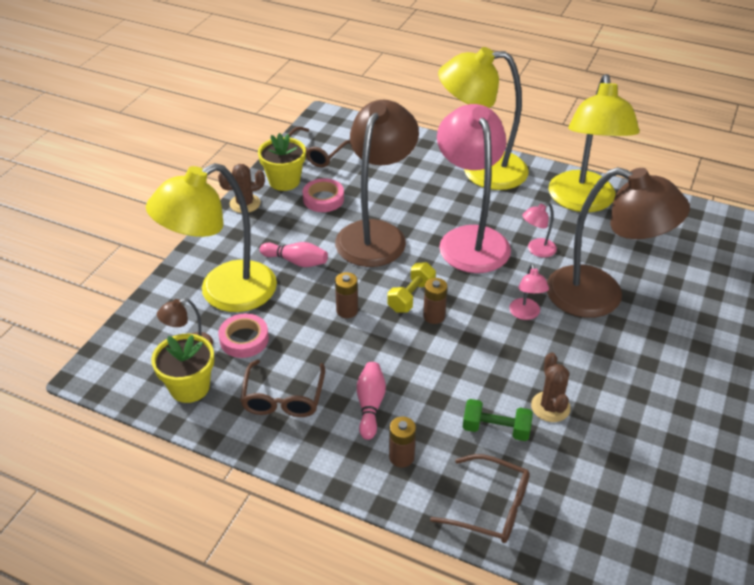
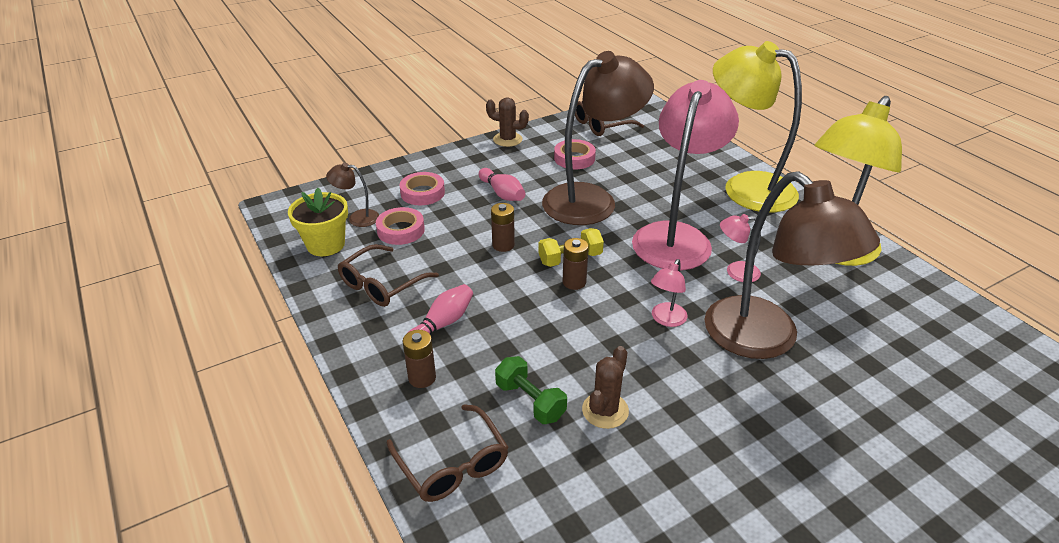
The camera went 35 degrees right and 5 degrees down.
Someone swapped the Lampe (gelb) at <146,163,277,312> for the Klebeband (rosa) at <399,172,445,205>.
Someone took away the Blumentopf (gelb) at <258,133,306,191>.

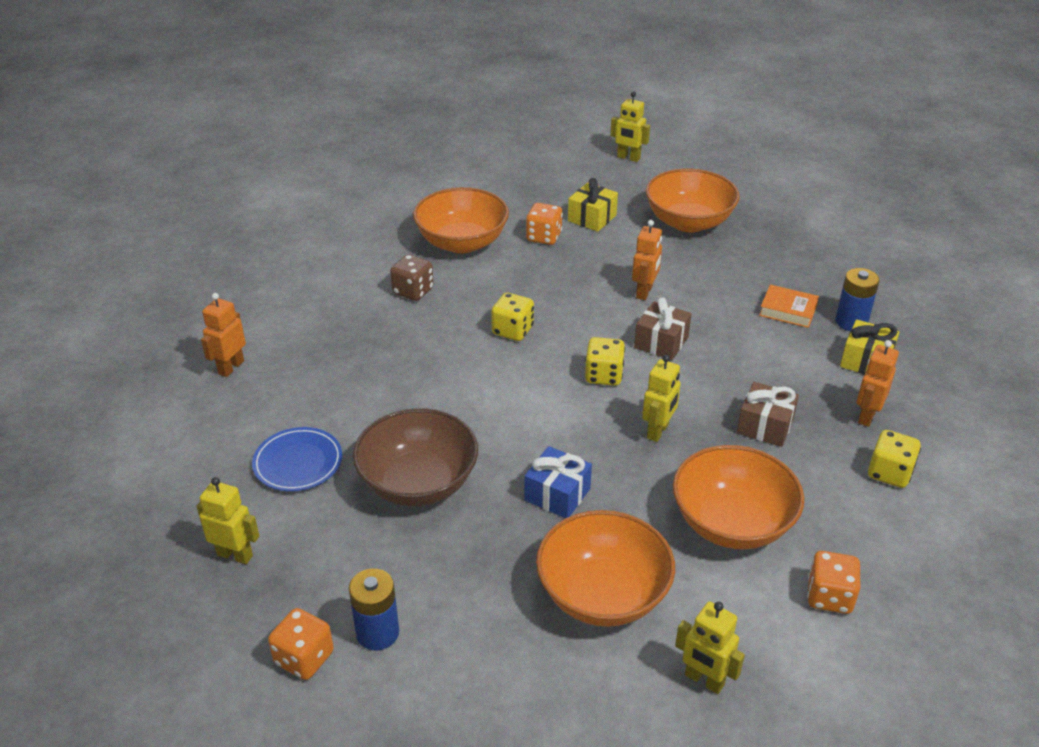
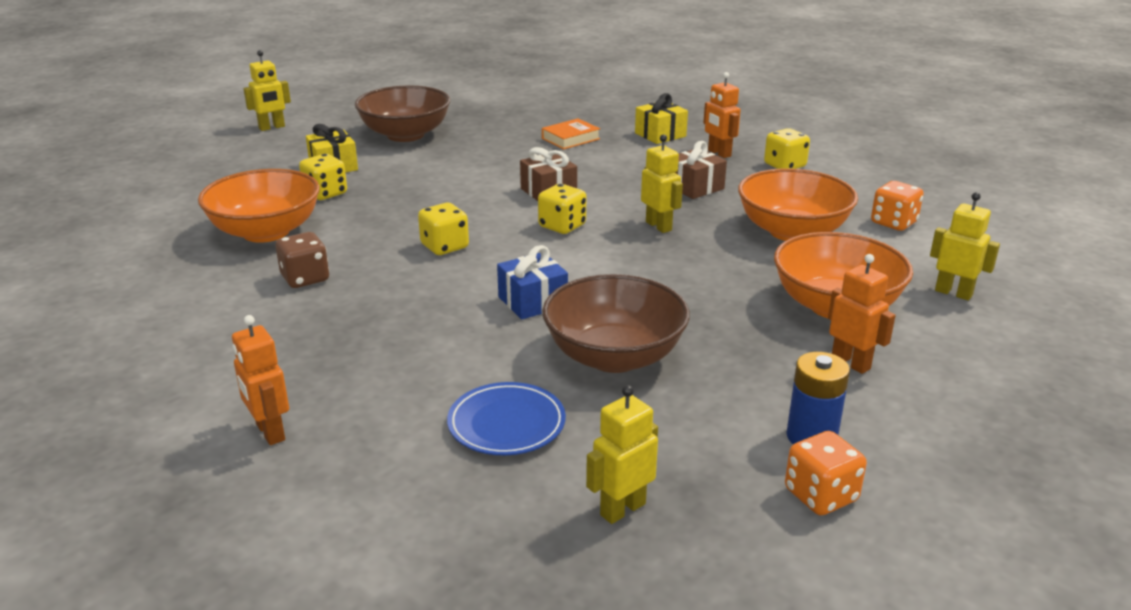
The camera went 60 degrees left and 10 degrees down.
Someone carried the Geschenk (blau) from <525,446,592,518> to <497,245,568,320>.
Someone repainted the Spielwürfel (orange) at <526,203,563,245>, which became the Spielwürfel (gelb) at <299,154,347,200>.
Someone carried the Roboter (orange) from <632,220,662,300> to <828,254,896,374>.
Someone repainted the Schüssel (orange) at <646,168,740,232>, which became the Schüssel (braun) at <355,86,450,142>.
Someone rotated the Roboter (gelb) at <675,602,745,694> by 120 degrees counterclockwise.
Someone took away the Batterie (blau) at <835,268,880,331>.

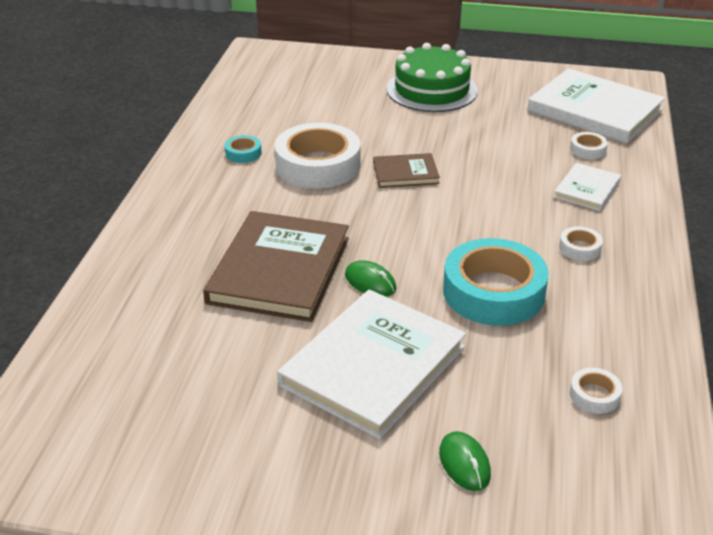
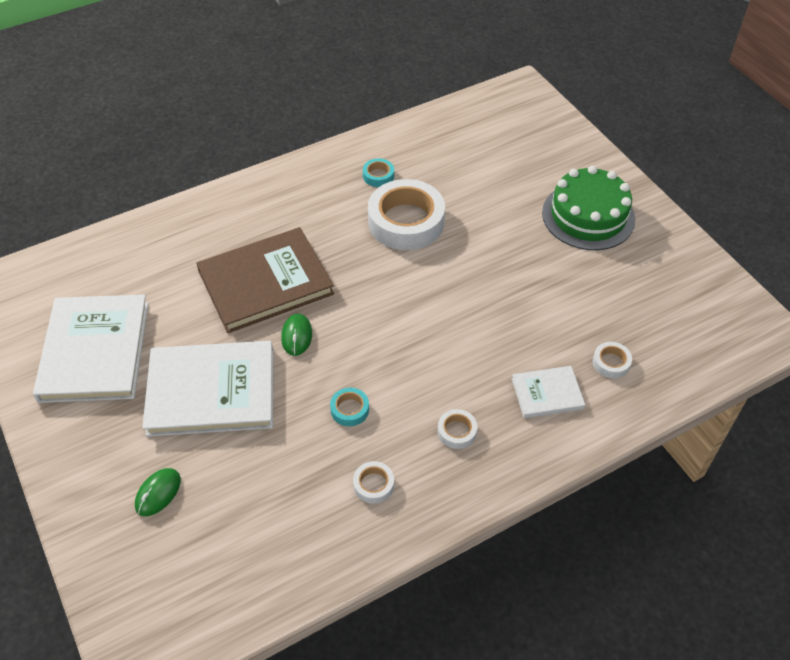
The camera went 50 degrees right and 15 degrees up.
Someone took away the Buch (braun) at <373,153,440,188>.
Someone scaled the Klebeband (türkis) at <443,238,549,326> by 0.43.
Someone carried the Buch (weiß) from <528,68,665,143> to <33,294,148,403>.
Someone carried the Klebeband (weiß) from <570,368,623,414> to <353,461,394,504>.

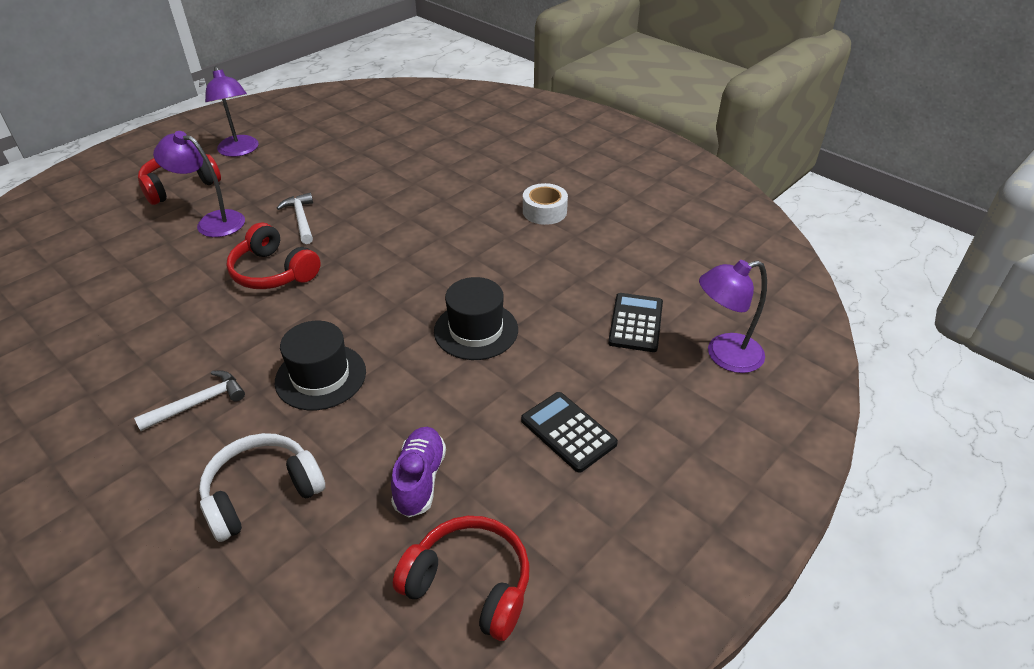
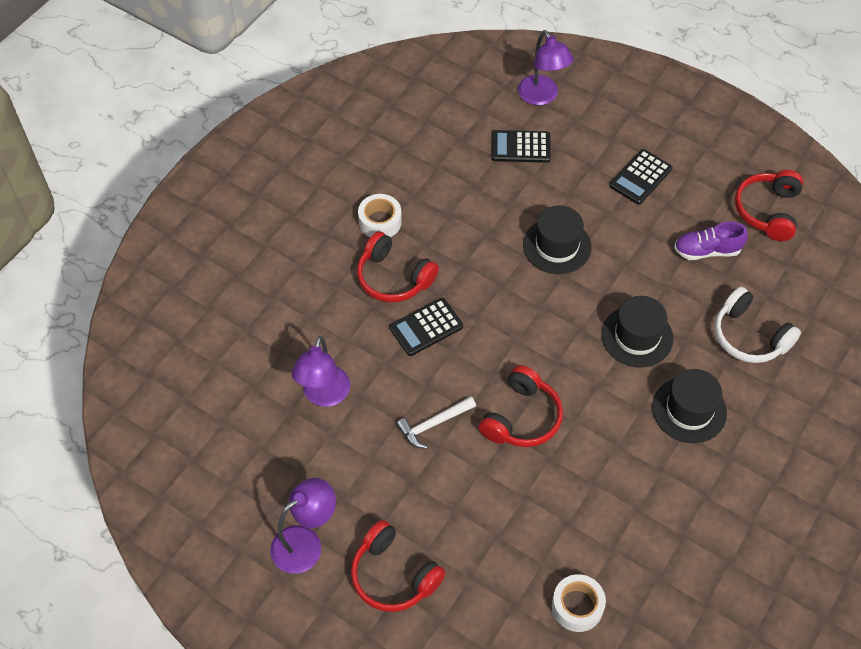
The camera went 100 degrees left and 15 degrees up.
Someone swapped the Hammer (weiß) at <134,370,245,431> for the Hut (schwarz) at <652,369,727,443>.
Someone carried the Lampe (lila) from <153,131,245,237> to <291,336,350,407>.
Someone put down the Kopfhörer (rot) at <357,231,439,302>.
Someone put down the Taschenrechner (schwarz) at <389,298,463,356>.
Someone put down the Klebeband (weiß) at <552,574,606,632>.

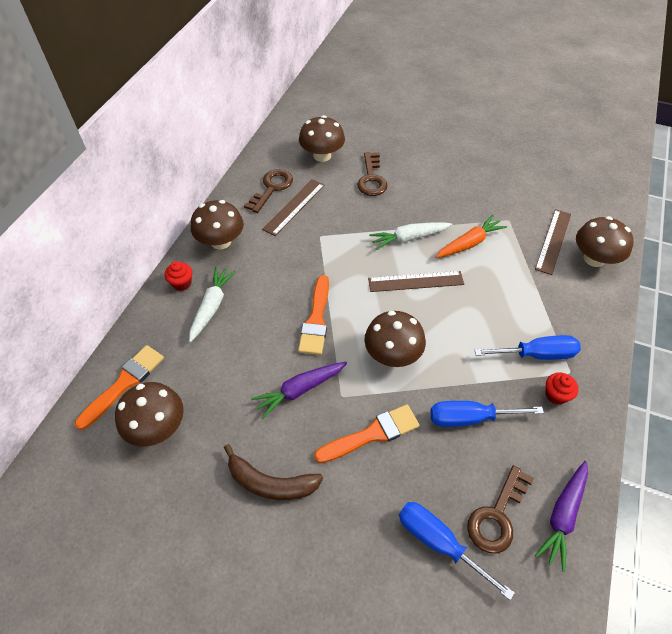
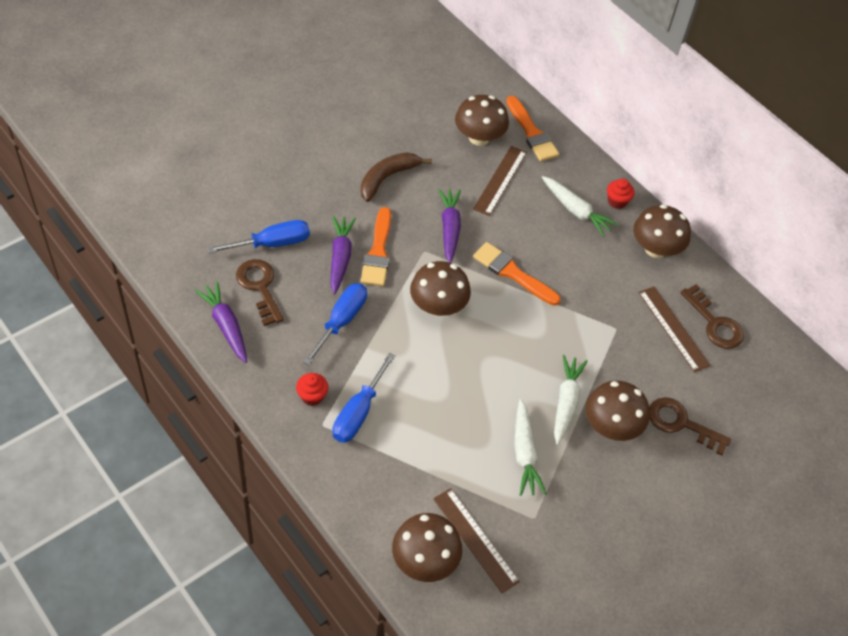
The camera went 115 degrees right and 0 degrees up.
Someone carried the Pilz (braun) from <299,115,345,162> to <585,381,650,441>.
Someone carried the Lineal (braun) from <368,271,464,292> to <473,146,527,216>.
Someone repainted the Karotte (orange) at <436,215,507,258>, which became the Karotte (weiß) at <514,399,547,496>.
Someone put down the Karotte (lila) at <330,216,356,294>.

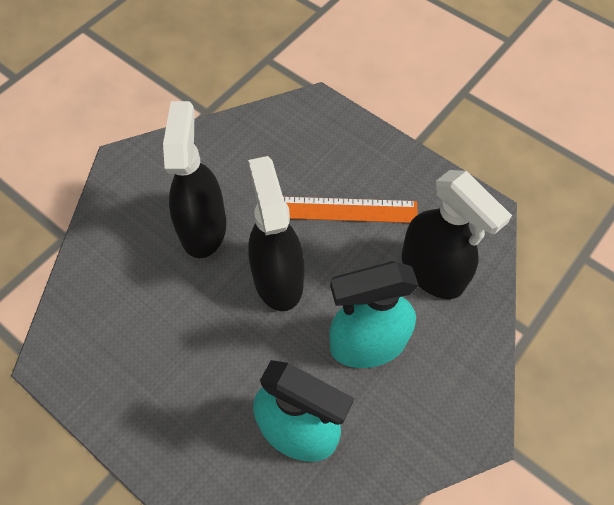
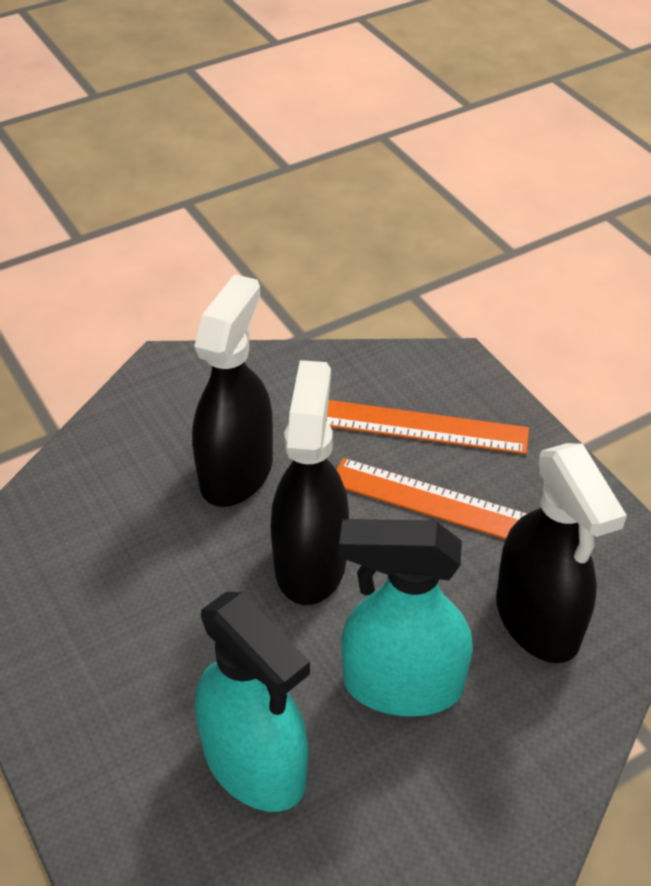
The camera went 20 degrees right and 15 degrees down.
Someone put down the Lineal (orange) at <326,400,529,454>.

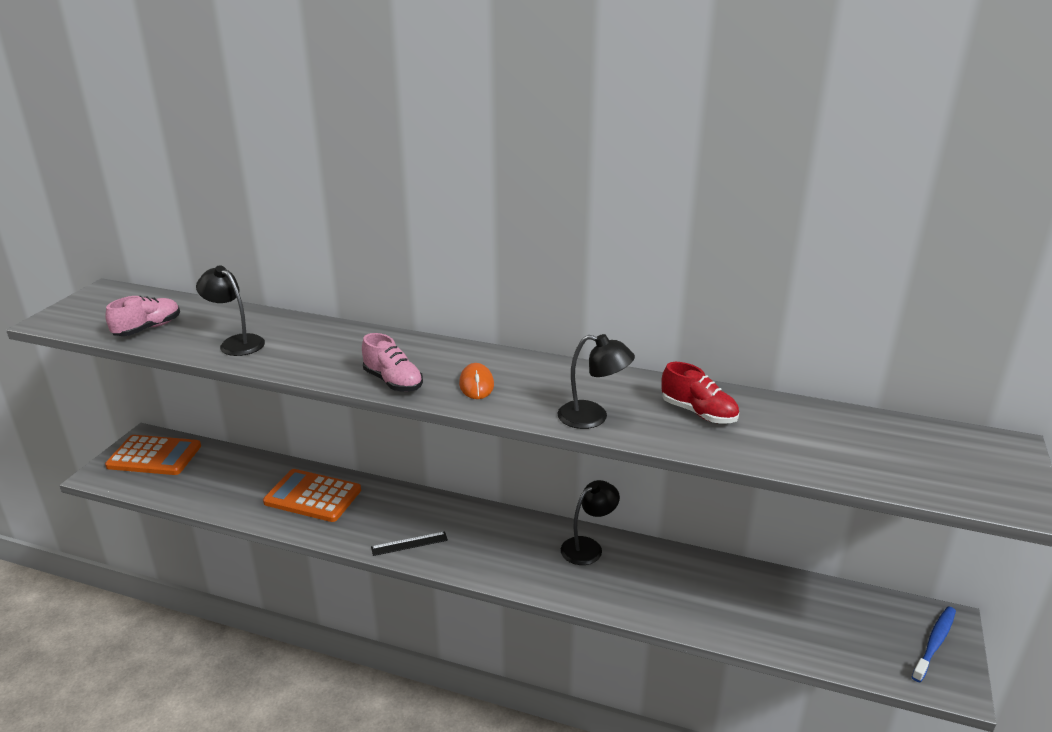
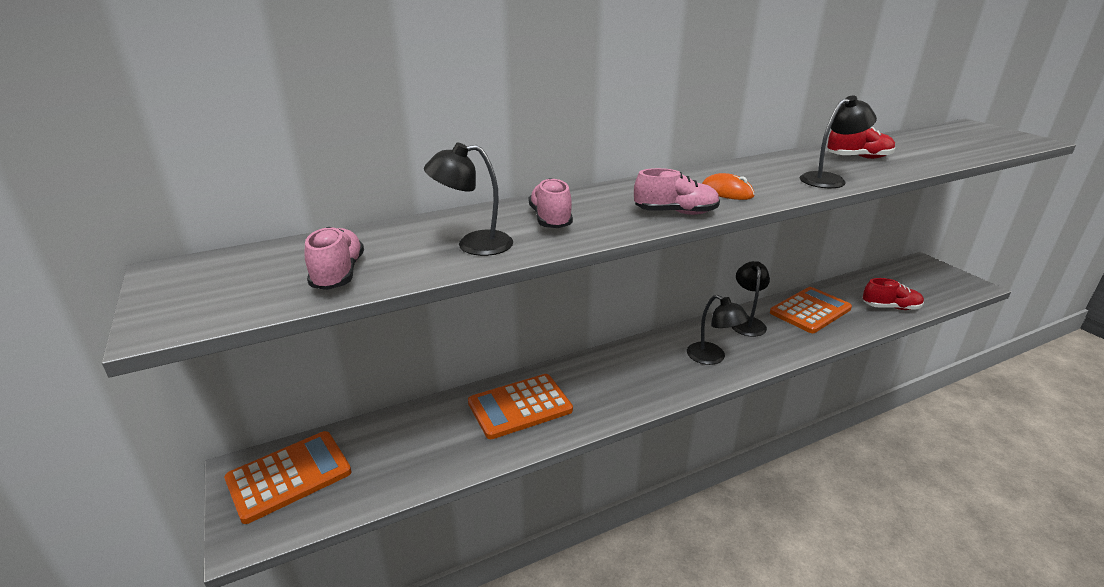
The camera went 45 degrees left and 0 degrees up.
Someone took away the Lineal (schwarz) at <371,531,448,556>.
Someone took away the Zahnbürste (blau) at <912,607,956,682>.
Someone put down the Schuh (rosa) at <529,178,573,228>.
Someone put down the Lampe (schwarz) at <687,295,749,365>.
Someone put down the Taschenrechner (orange) at <770,287,852,333>.
Someone put down the Schuh (rot) at <863,278,924,310>.

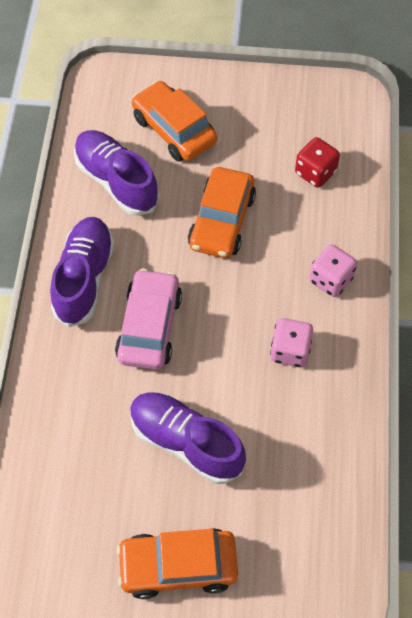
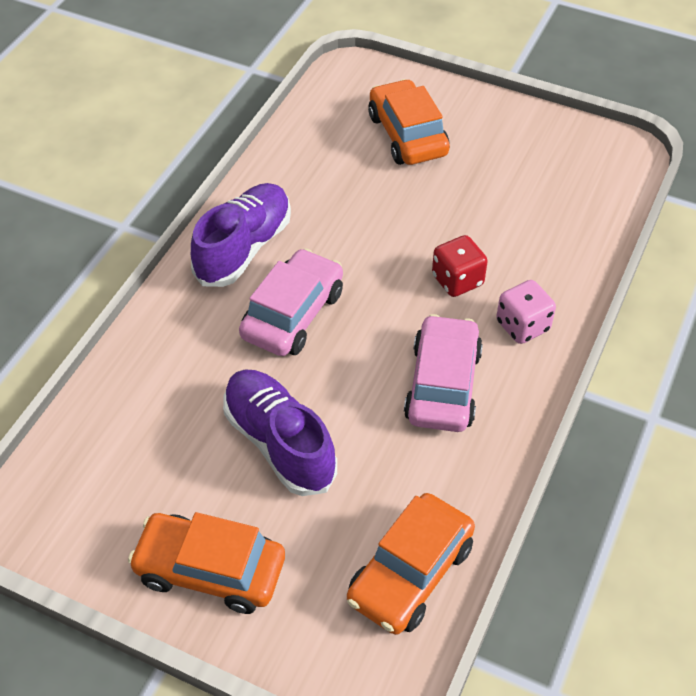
The camera went 20 degrees right and 10 degrees down.
Someone took away the Schuh (lila) at <74,130,160,216>.
Someone carried the Auto (orange) from <188,167,256,258> to <347,493,475,635>.
Someone swapped the Spielwürfel (rosa) at <270,318,313,367> for the Auto (rosa) at <404,314,483,432>.
Someone carried the Spielwürfel (rot) from <295,137,340,188> to <432,235,488,297>.

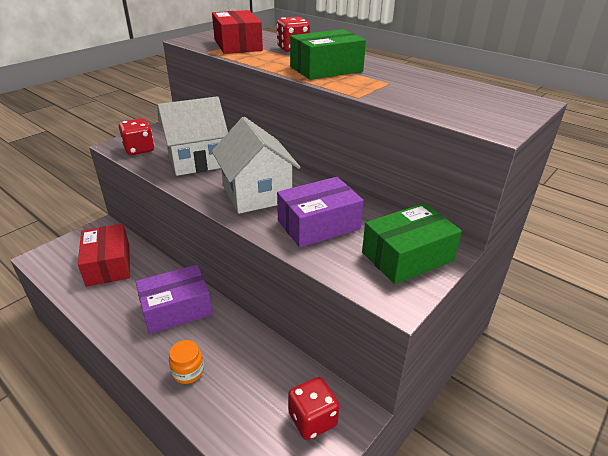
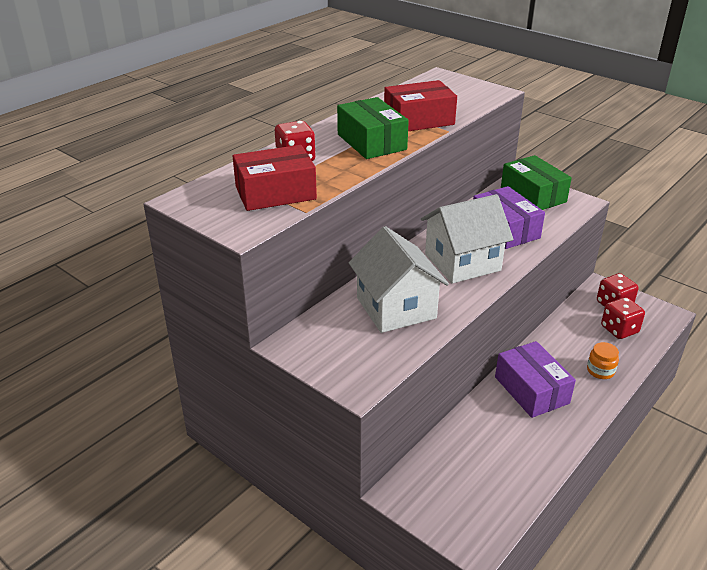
The camera went 90 degrees left and 0 degrees up.
Someone carried the Schachtel (rot) from <78,224,130,287> to <384,80,457,131>.
Someone carried the Spielwürfel (rot) from <119,118,154,155> to <601,297,645,339>.

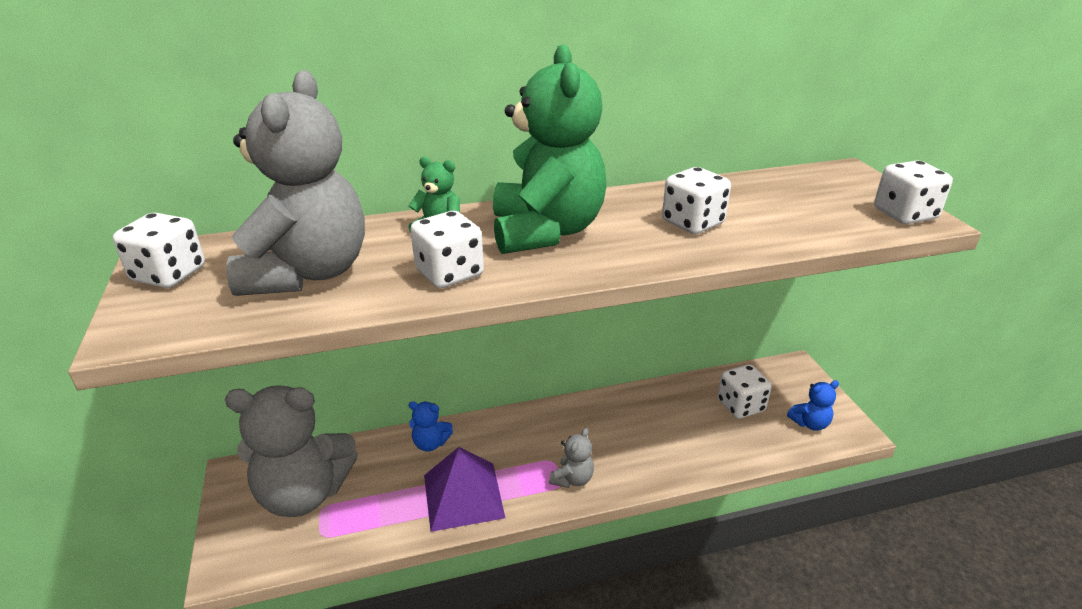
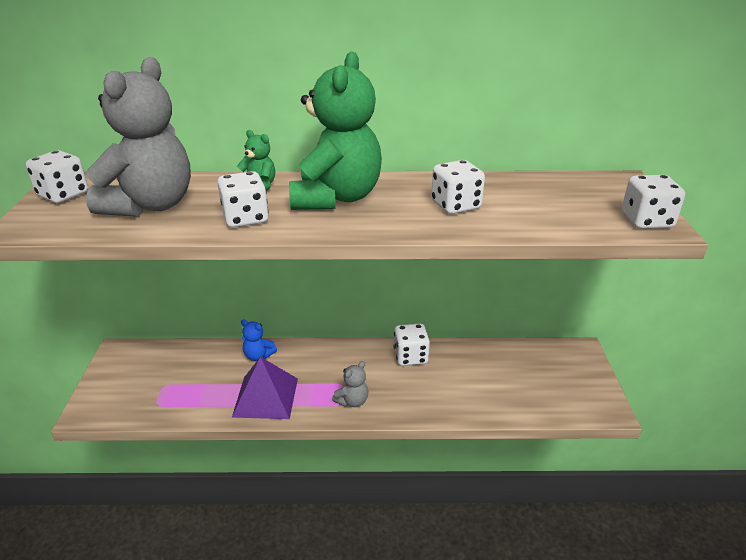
The camera went 15 degrees right and 0 degrees up.
Someone took away the Teddybär (grau) at <225,385,358,517>.
Someone carried the Spielwürfel (weiß) from <718,364,772,419> to <394,323,430,366>.
Someone took away the Teddybär (blau) at <787,380,839,431>.

